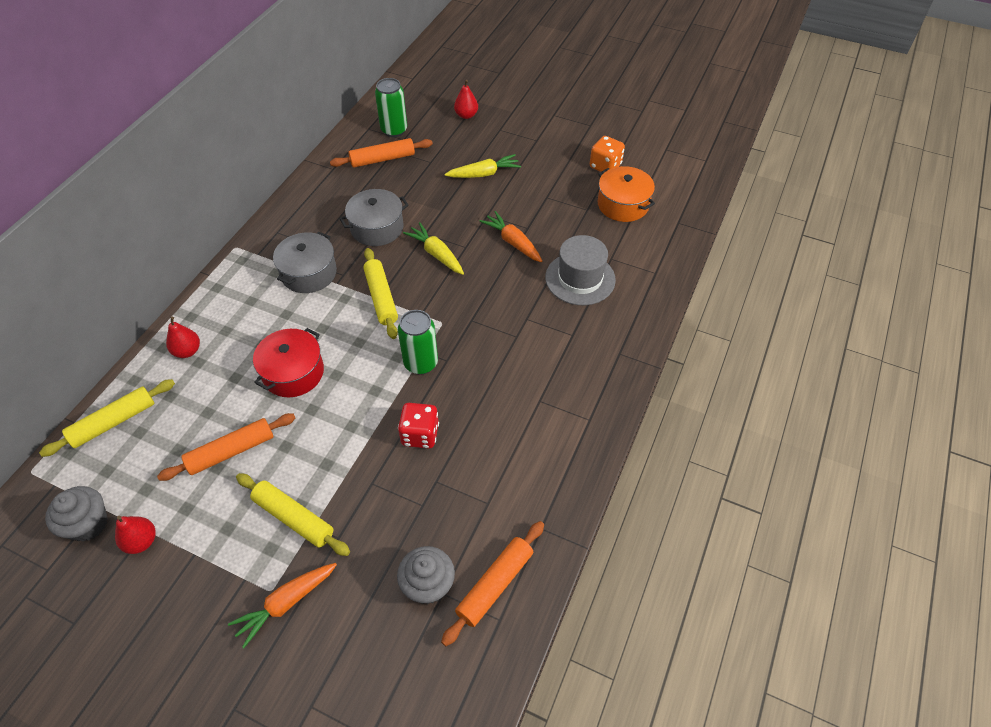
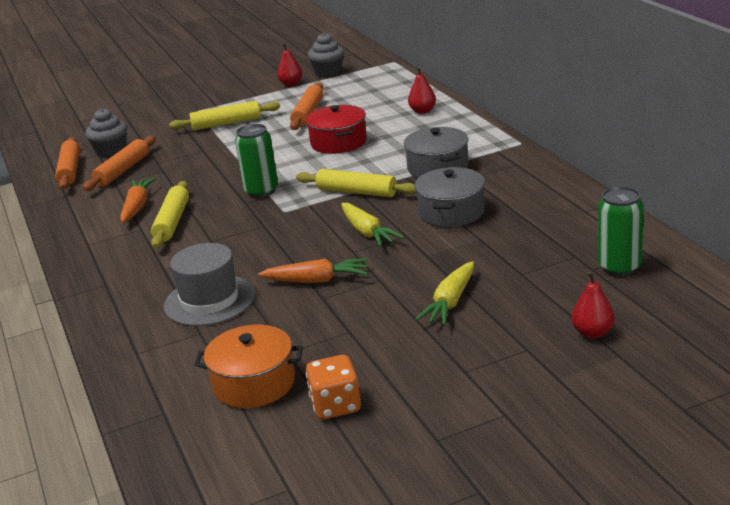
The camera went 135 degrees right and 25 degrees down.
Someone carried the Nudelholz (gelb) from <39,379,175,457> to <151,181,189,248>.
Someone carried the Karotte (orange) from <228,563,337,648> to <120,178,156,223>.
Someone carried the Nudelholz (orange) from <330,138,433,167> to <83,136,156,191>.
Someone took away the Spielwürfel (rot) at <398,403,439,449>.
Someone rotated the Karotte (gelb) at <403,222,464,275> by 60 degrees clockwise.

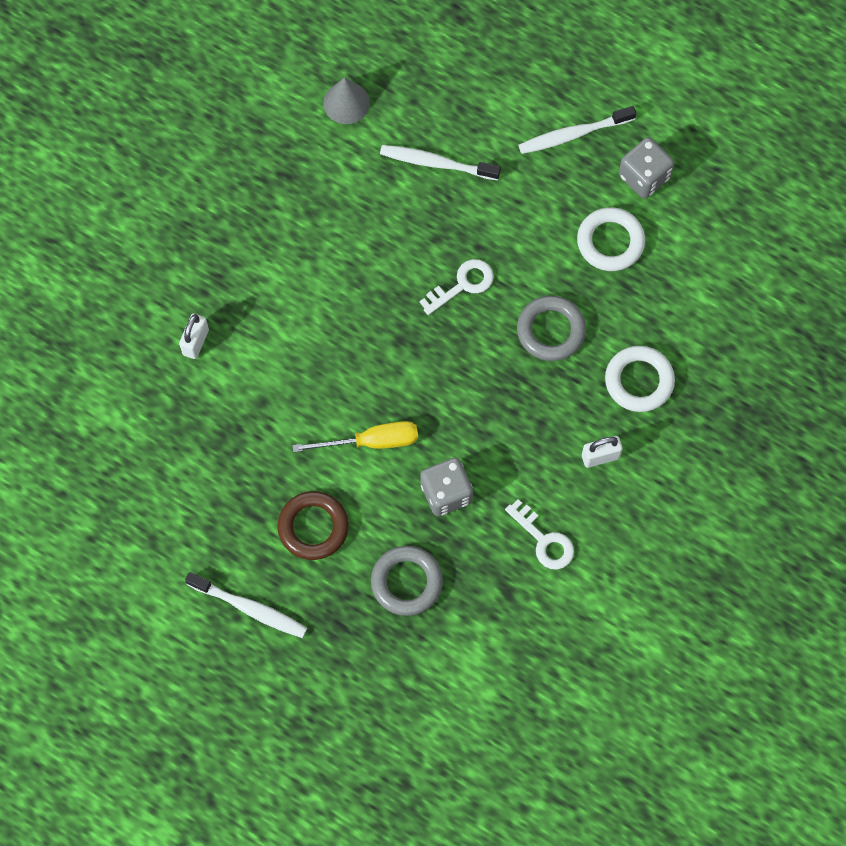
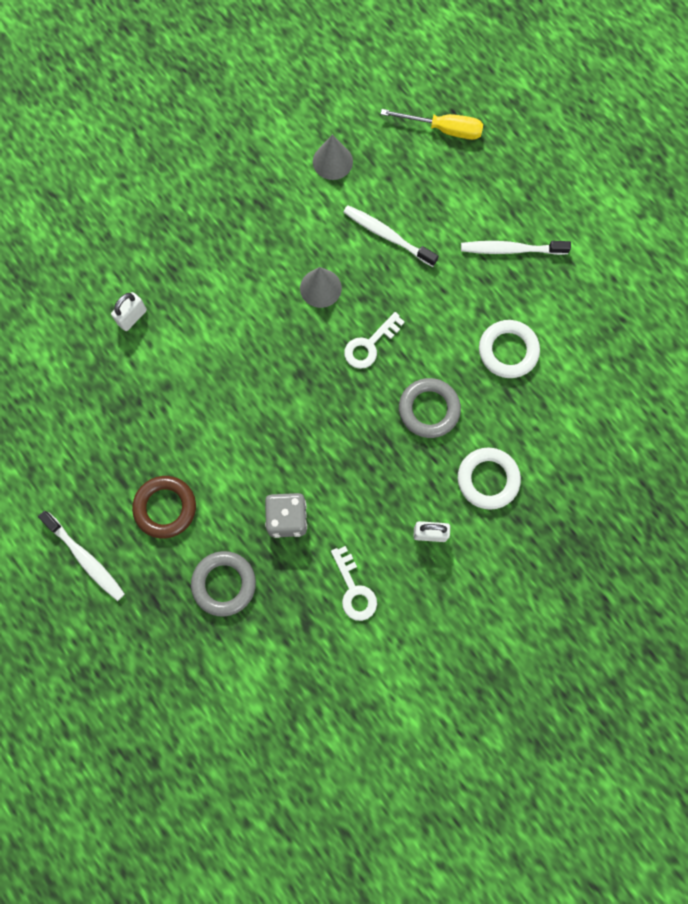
The camera went 20 degrees right and 5 degrees up.
Someone carried the Schraubenzieher (gelb) from <292,421,418,452> to <381,109,483,140>.
Someone rotated the Schlüssel (weiß) at <420,259,494,315> by 150 degrees clockwise.
Someone took away the Spielwürfel (grau) at <619,137,674,199>.
Someone put down the Kegel (grau) at <300,267,342,308>.

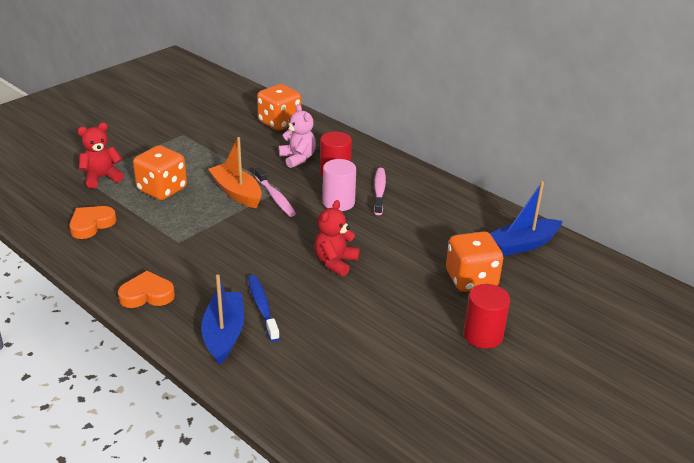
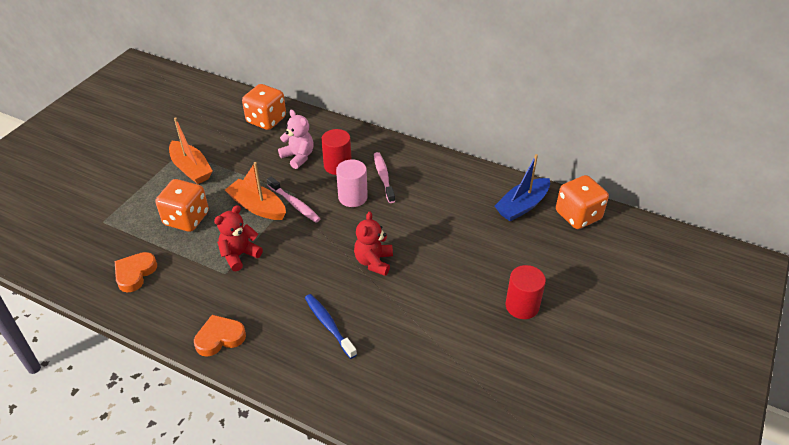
The camera went 15 degrees left and 10 degrees up.
Someone carried the Teddybär (rot) from <77,123,124,188> to <214,205,263,271>.
Someone took away the Boot (blau) at <201,274,244,365>.
Someone carried the Spielwürfel (orange) from <446,231,503,292> to <556,175,609,229>.
Someone put down the Boot (orange) at <169,117,213,184>.

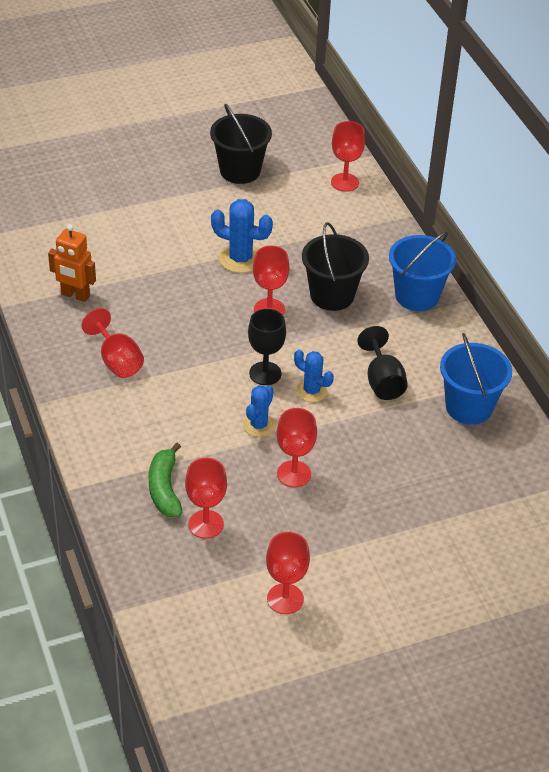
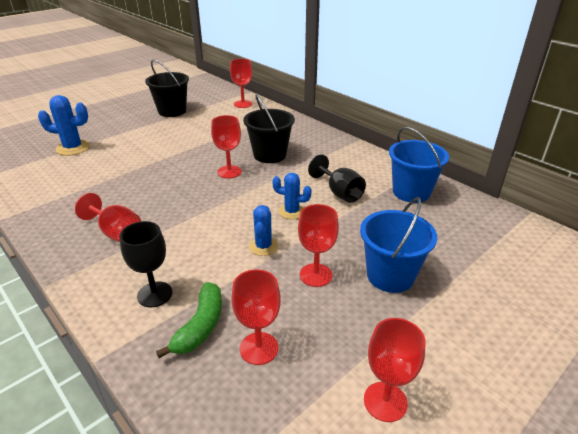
The camera went 20 degrees left and 10 degrees down.
Someone took away the Roboter (orange) at <48,224,96,302>.
Someone rotated the Banane (grün) at <149,443,182,517> by 135 degrees counterclockwise.
Someone carried the Kaktus (blau) from <211,199,273,273> to <38,95,90,156>.
Someone carried the Kelch (schwarz) from <248,309,286,385> to <120,221,172,307>.
Someone carried the Eimer (blau) from <389,232,456,311> to <360,197,437,293>.

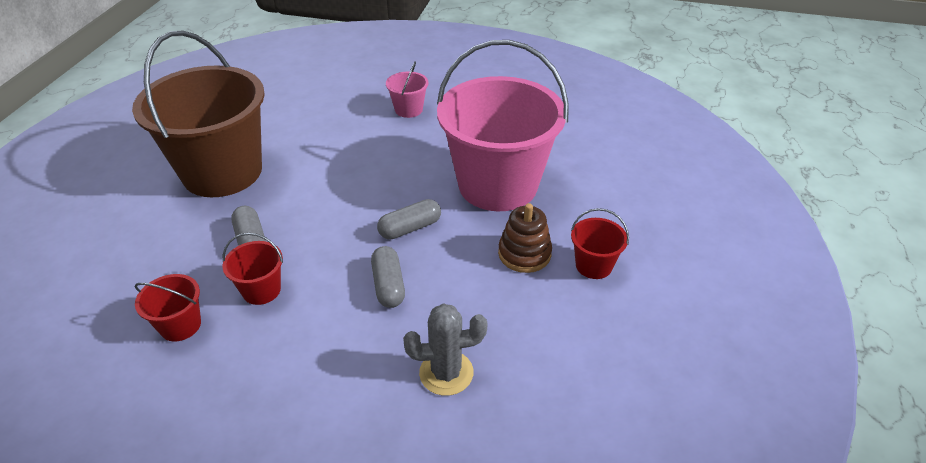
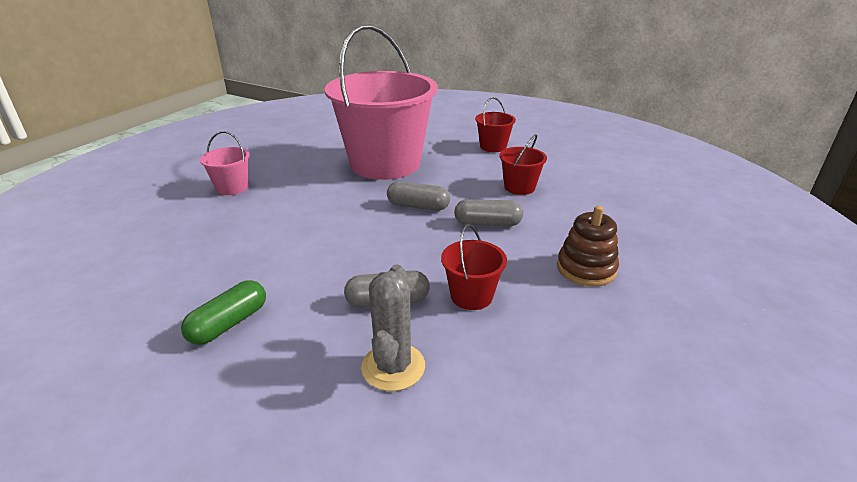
The camera went 75 degrees left and 10 degrees down.
Someone swapped the Eimer (braun) at <132,31,265,197> for the Kapsel (grün) at <181,280,266,345>.
Someone carried the Eimer (rot) from <135,274,201,342> to <499,134,547,195>.
Someone rotated the Kapsel (grau) at <377,199,441,239> by 60 degrees counterclockwise.
Someone carried the Kaktus (grau) from <403,303,488,396> to <361,265,425,391>.
Someone carried the Stapelspielzeug (braun) from <498,203,552,273> to <557,206,619,287>.

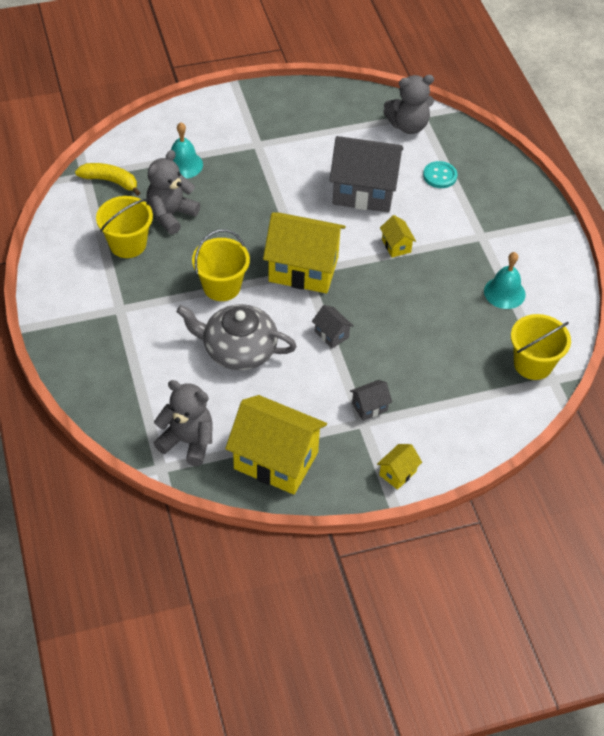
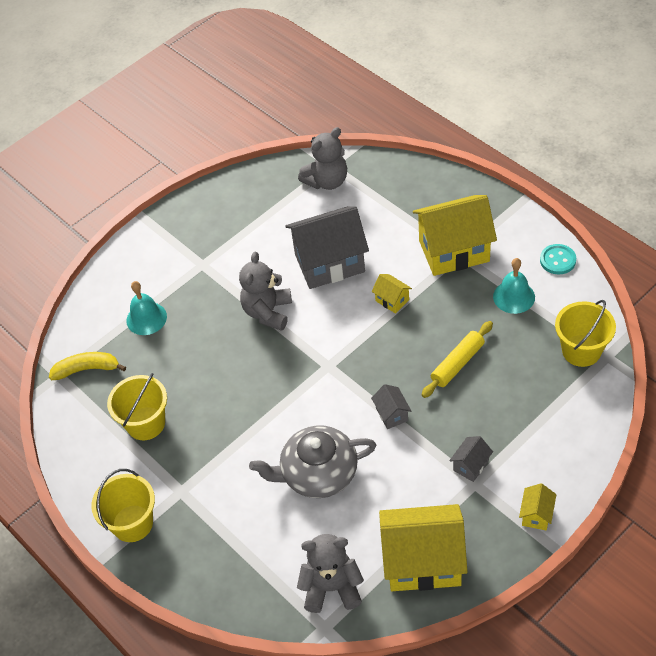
The camera went 20 degrees left and 0 degrees up.
Someone carried the Teddybär (grau) from <147,150,200,235> to <239,252,292,331>.
Someone carried the Eimer (gelb) from <192,229,250,301> to <91,469,155,542>.
Someone carried the Haus (gelb) from <263,212,346,293> to <413,195,497,276>.
Someone rotated the Haus (grau) at <312,305,353,348> by 45 degrees clockwise.
Someone carried the Knopf (türkis) from <423,161,457,188> to <540,244,576,274>.
Someone put down the Nudelholz (gelb) at <421,321,493,398>.

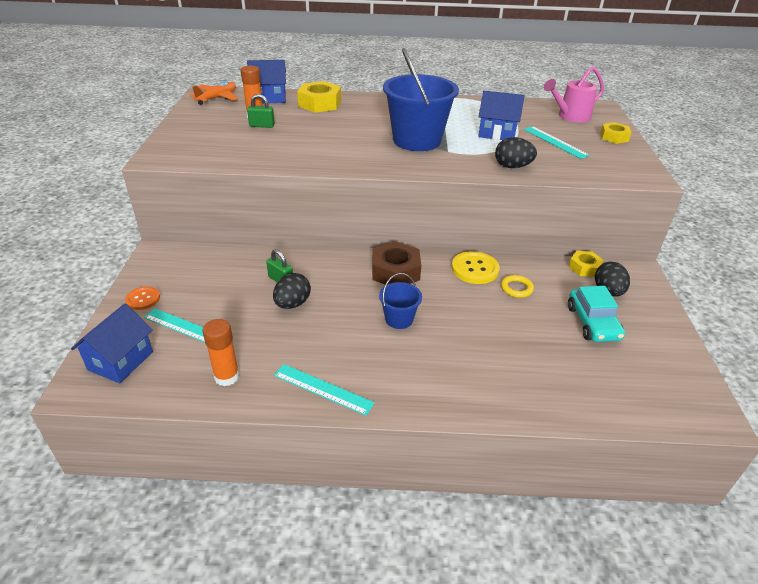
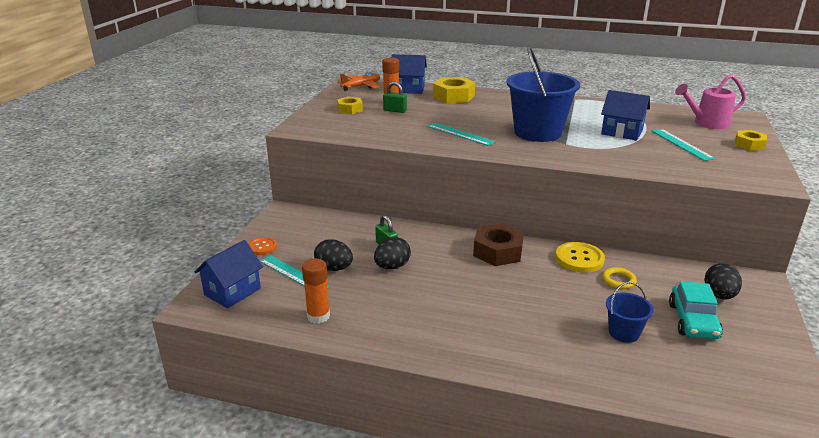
The camera went 15 degrees right and 10 degrees down.
Someone carried the Lineal (türkis) from <274,364,375,416> to <427,123,496,146>.
Someone carried the Eimer (blau) from <379,273,422,329> to <606,282,654,343>.
Someone carried the Ei (schwarz) from <495,137,537,168> to <314,239,353,271>.
Someone carried the Sechskantmutter (gelb) from <569,251,604,277> to <337,97,363,114>.

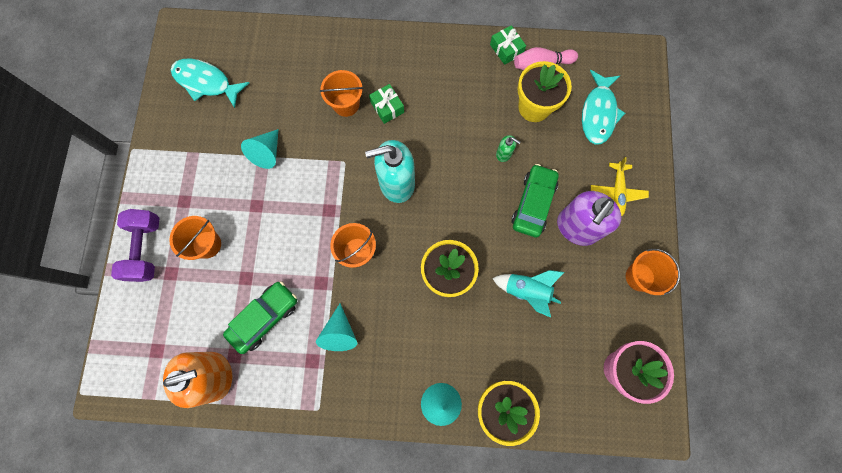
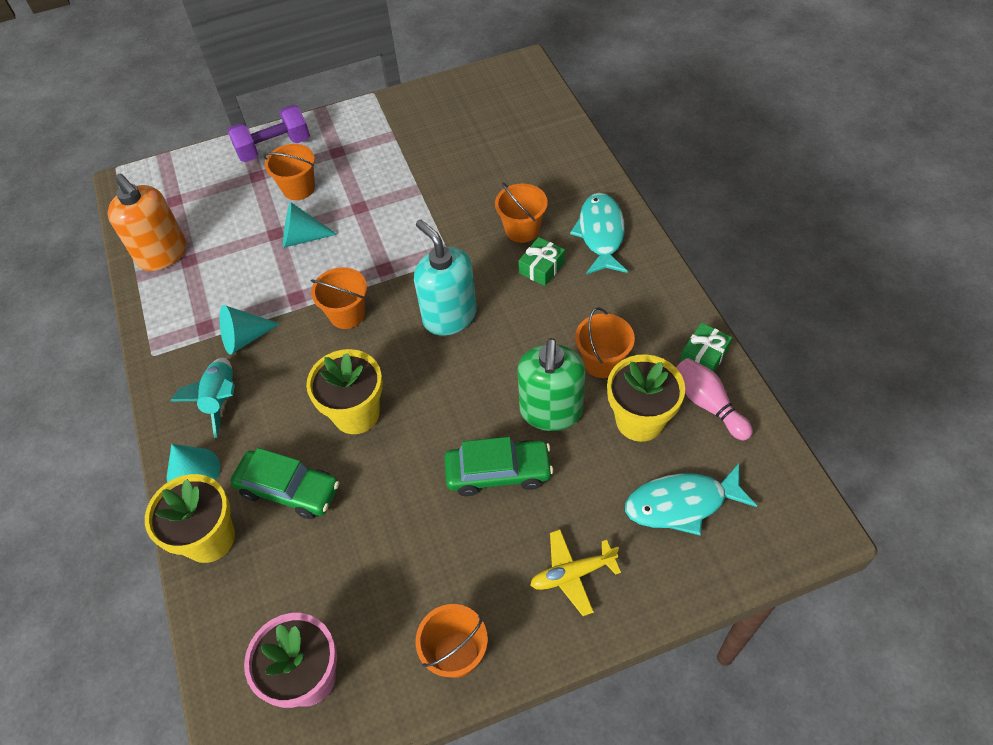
The camera went 70 degrees right and 20 degrees down.
Someone carried the Fisch (türkis) from <171,58,249,108> to <570,193,628,274>.
Someone carried the Auto (grün) from <223,281,297,354> to <231,448,339,519>.
Someone carried the Kegel (türkis) from <241,129,279,169> to <283,202,337,248>.
Someone carried the Rakete (türkis) from <492,270,564,318> to <171,358,235,438>.
Someone scaled the Seifenspender (grün) at <496,135,520,162> by 2.26.
Someone took away the Seifenspender (lila) at <557,191,622,246>.
Someone put down the Eimer (orange) at <575,308,635,378>.

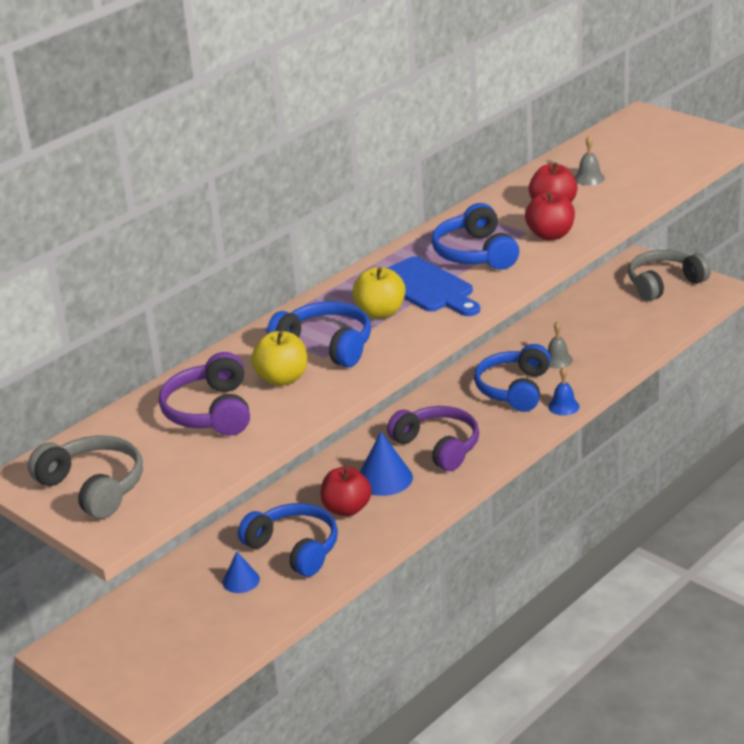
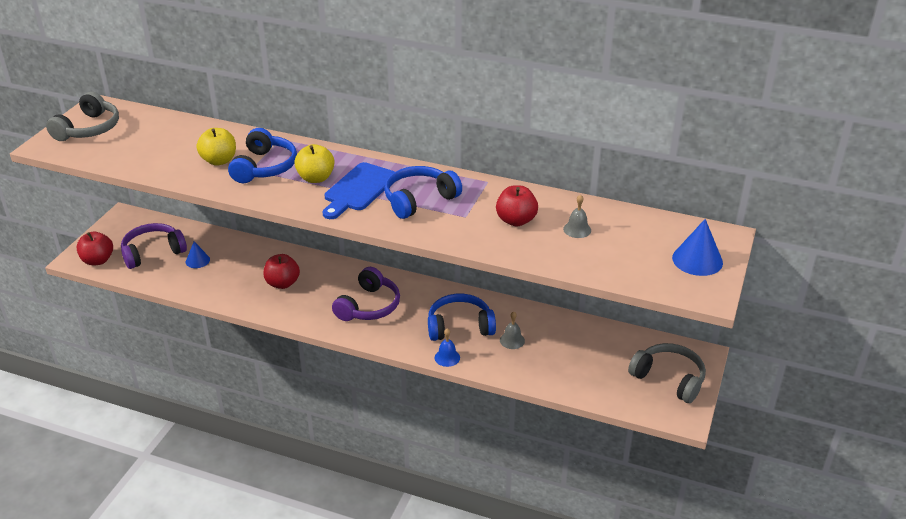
The camera went 65 degrees right and 5 degrees up.
Someone carried the Kopfhörer (lila) from <159,352,250,436> to <121,223,187,269>.
Someone took away the Kopfhörer (blau) at <238,503,338,577>.
Someone carried the Kegel (blau) from <360,432,413,496> to <672,219,723,276>.
Someone carried the Apfel (rot) from <525,192,575,240> to <77,232,113,266>.

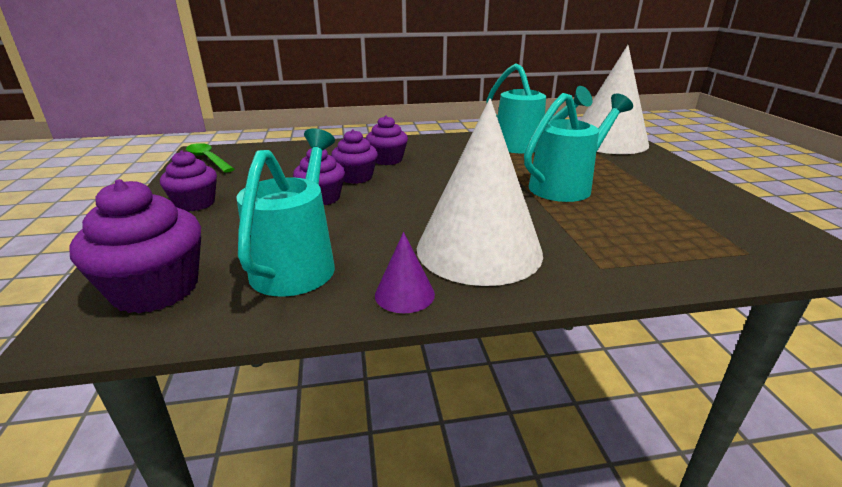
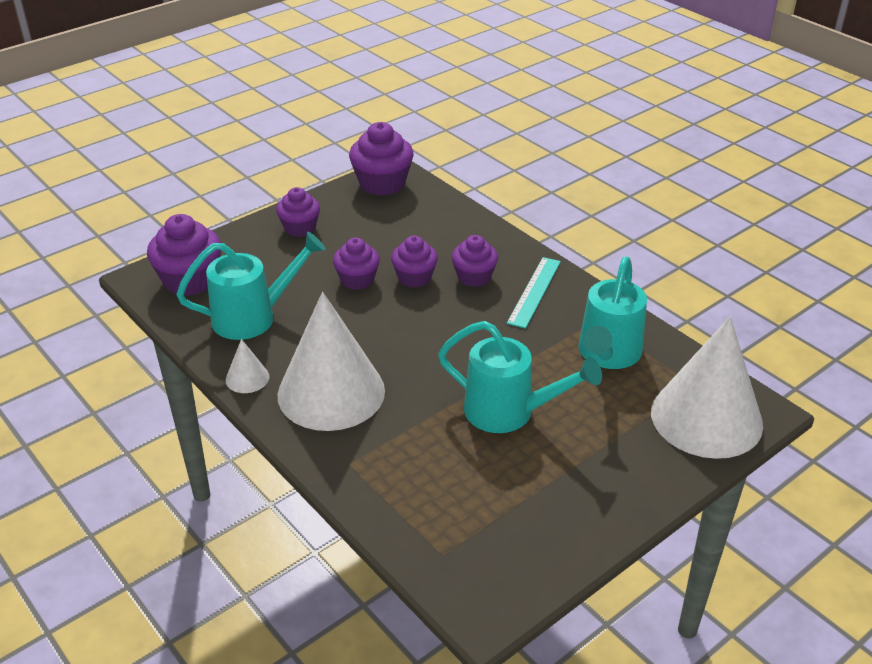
The camera went 60 degrees right and 10 degrees up.
Someone swapped the Löffel (grün) at <186,143,234,173> for the Muffin (lila) at <349,122,414,196>.
Someone repainted the Kegel (lila) at <375,232,435,313>, which became the Kegel (weiß) at <226,339,269,393>.
Someone put down the Lineal (türkis) at <507,257,561,329>.

